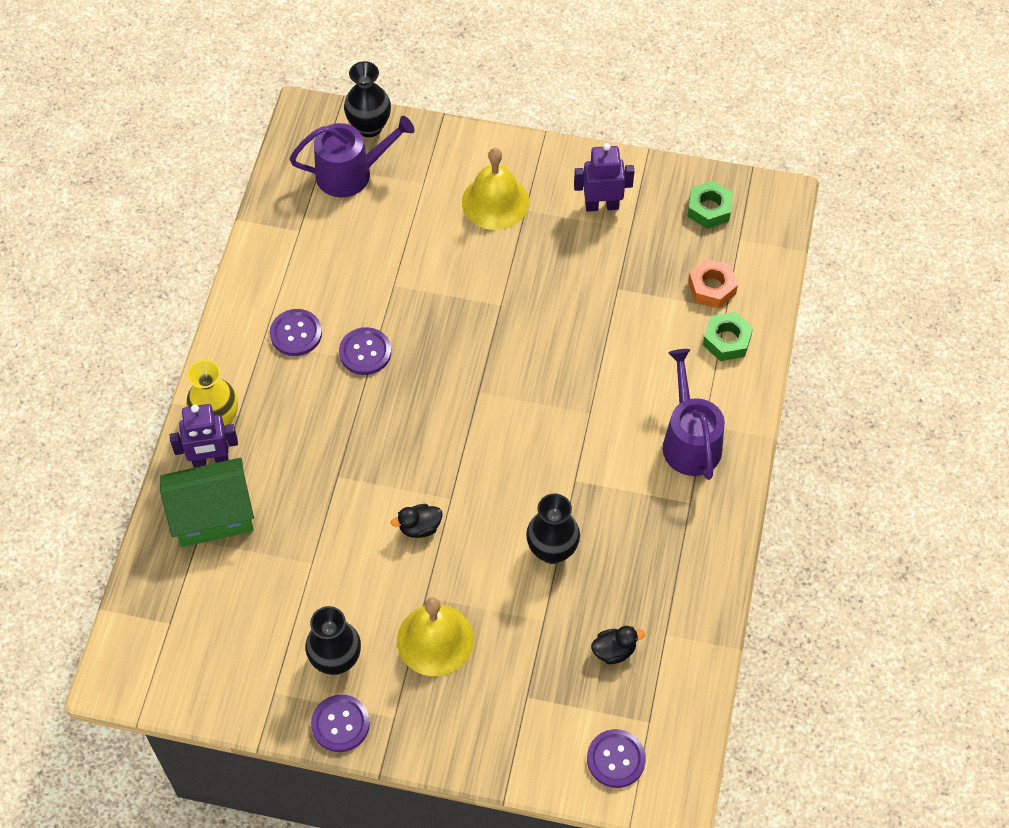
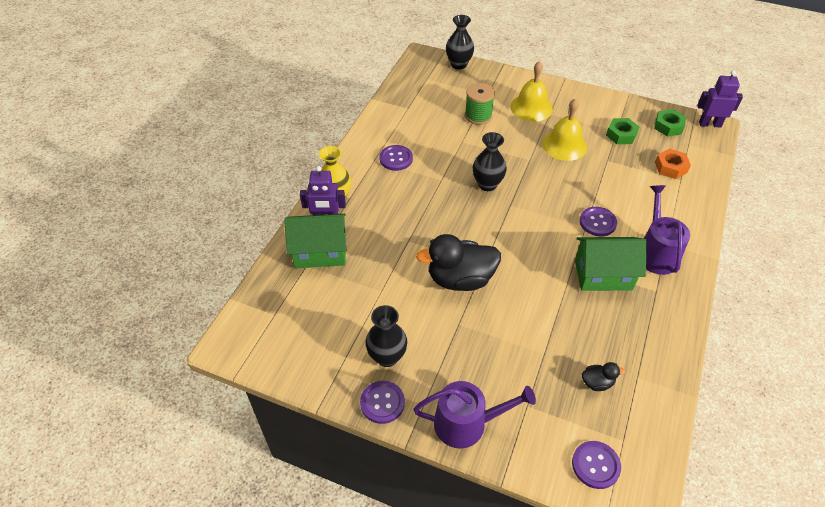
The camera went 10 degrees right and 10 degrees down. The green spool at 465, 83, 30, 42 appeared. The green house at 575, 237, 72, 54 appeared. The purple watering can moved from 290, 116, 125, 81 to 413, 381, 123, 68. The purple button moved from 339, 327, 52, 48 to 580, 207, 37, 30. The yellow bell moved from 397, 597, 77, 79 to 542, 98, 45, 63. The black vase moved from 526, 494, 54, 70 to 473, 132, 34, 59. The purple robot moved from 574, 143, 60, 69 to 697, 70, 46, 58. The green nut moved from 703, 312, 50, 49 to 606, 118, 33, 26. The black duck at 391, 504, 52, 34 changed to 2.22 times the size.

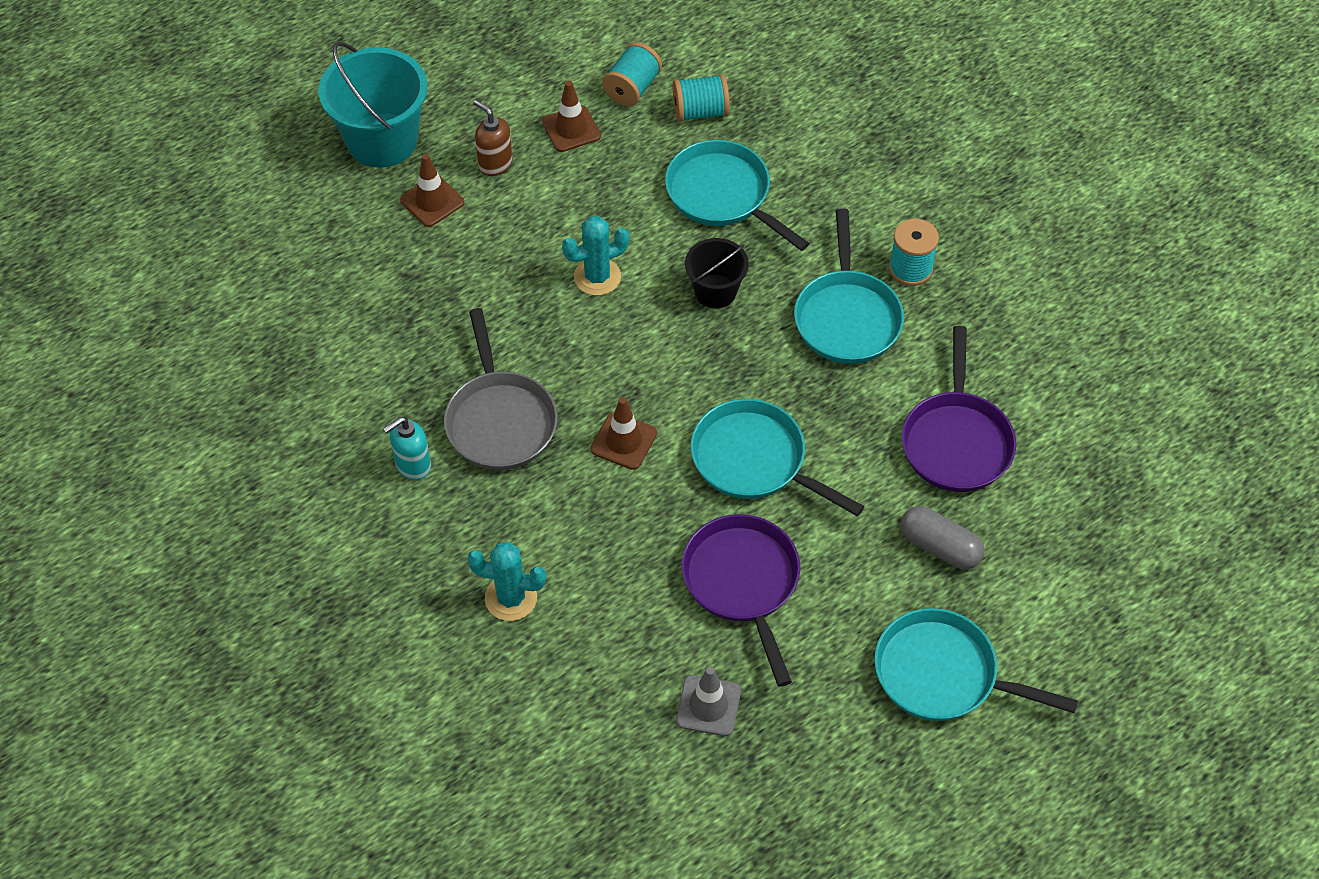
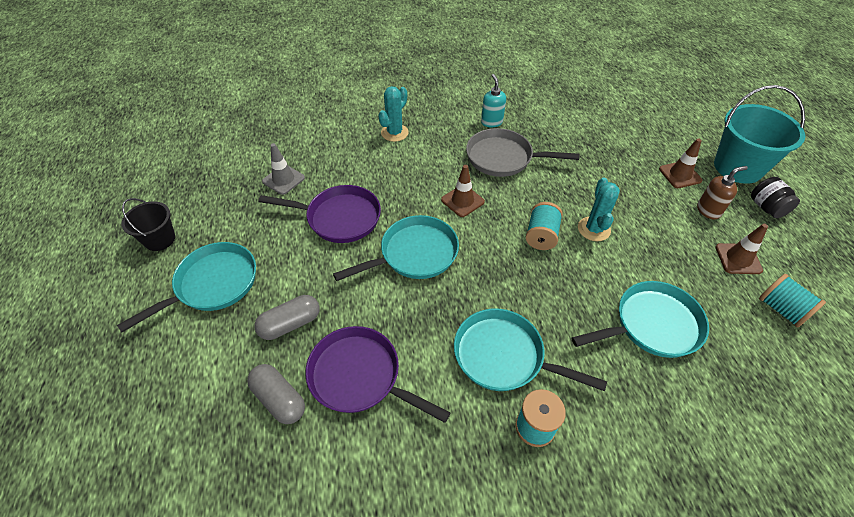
The camera went 115 degrees right and 5 degrees down. The grey capsule at 247, 364, 58, 60 appeared. The black jar at 751, 177, 49, 41 appeared. The turquoise spool moved from 673, 74, 57, 48 to 526, 202, 37, 48. The black bucket moved from 685, 238, 64, 70 to 121, 198, 54, 53.

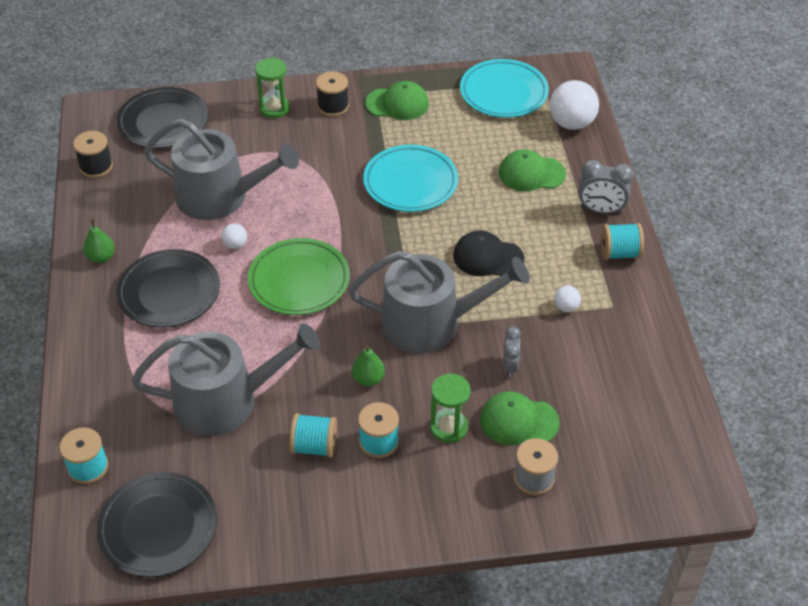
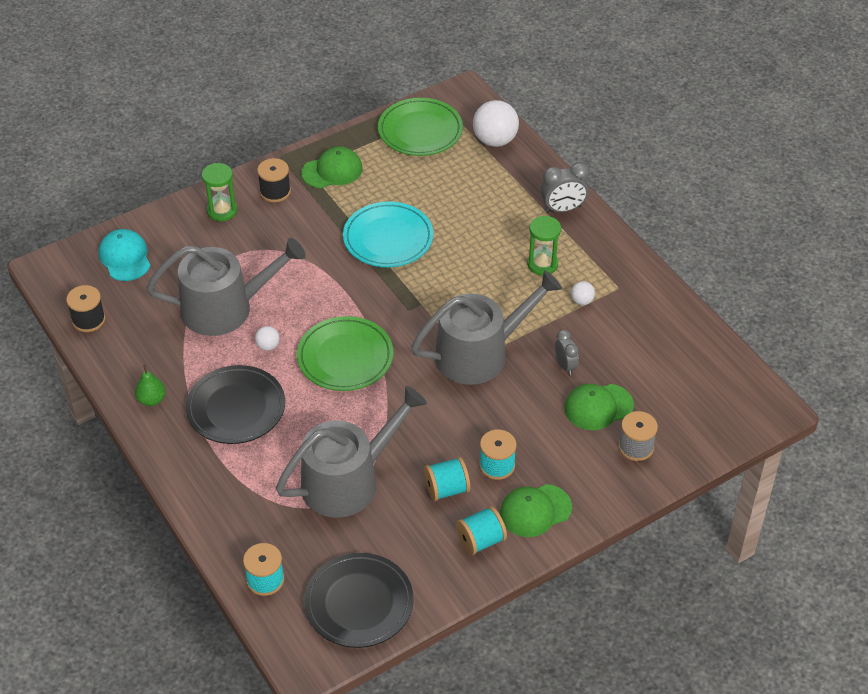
The camera went 25 degrees left and 0 degrees up. The green pear at 352, 345, 33, 41 disappeared. The black cap at 453, 230, 71, 46 disappeared. The green hourglass moved from 430, 374, 41, 69 to 527, 216, 34, 59. The green cap moved from 499, 149, 67, 42 to 500, 484, 72, 53. The turquoise spool moved from 601, 223, 43, 37 to 456, 506, 51, 49. The black plate at 117, 87, 91, 62 was replaced by the turquoise cap at 98, 229, 53, 52. The turquoise plate at 460, 59, 89, 59 became the green plate at 378, 98, 85, 58.

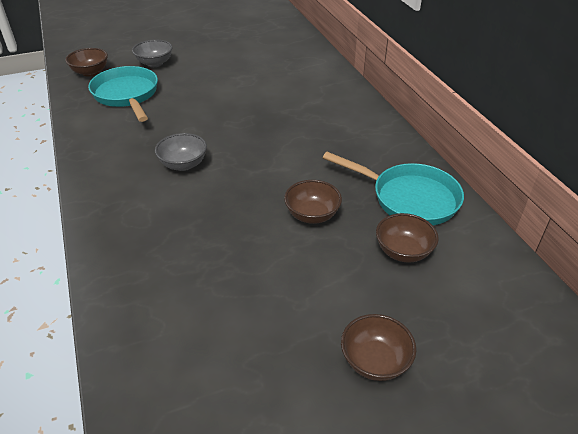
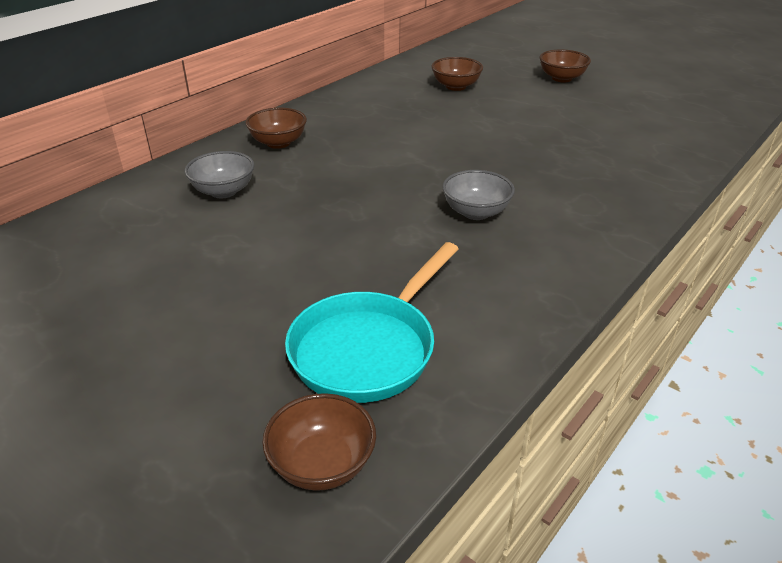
The camera went 120 degrees left and 5 degrees down. The turquoise pan at 323, 152, 141, 73 disappeared. The grey bowl moved from 132, 39, 41, 28 to 185, 151, 69, 47. The brown bowl moved from 284, 180, 58, 44 to 245, 107, 62, 42.

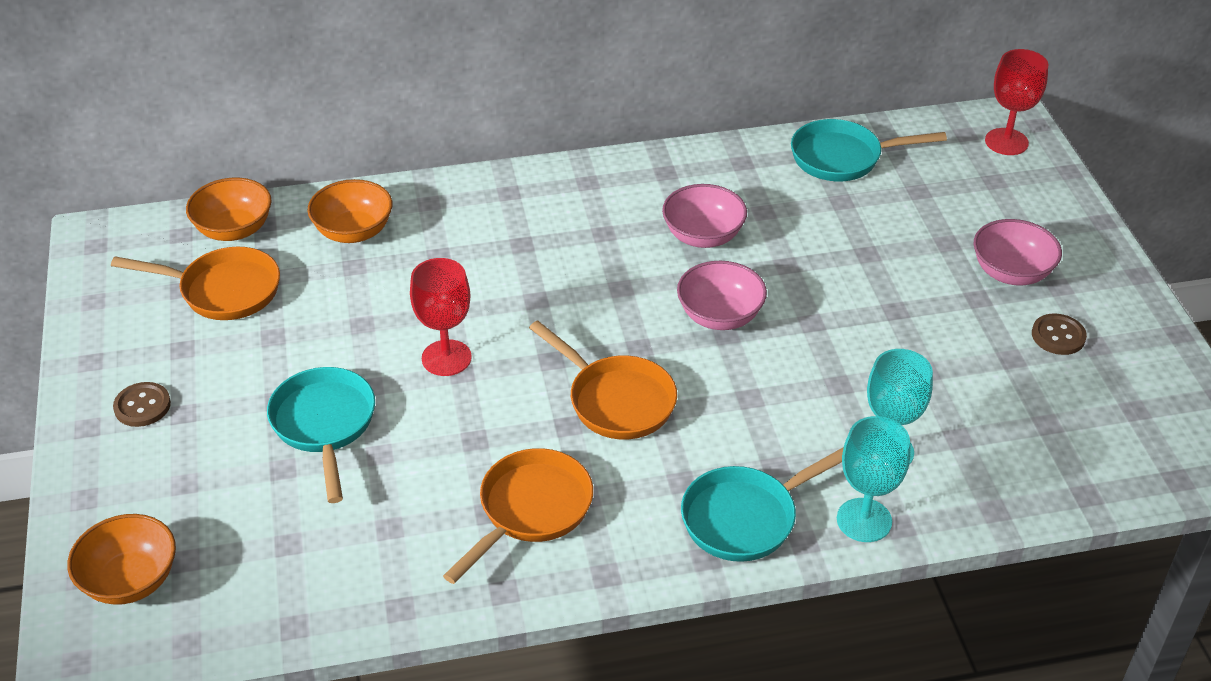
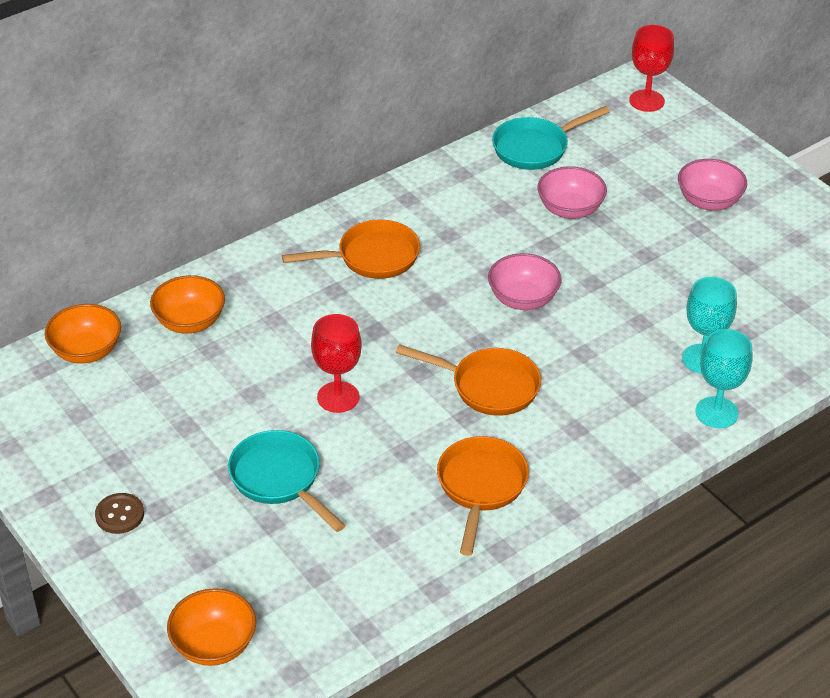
The camera went 25 degrees left and 0 degrees up. The turquoise pan at 681, 447, 163, 115 disappeared. The brown button at 1032, 314, 55, 41 disappeared. The orange pan moved from 111, 247, 169, 73 to 282, 220, 138, 59. The pink bowl moved from 662, 184, 85, 64 to 537, 166, 70, 53.

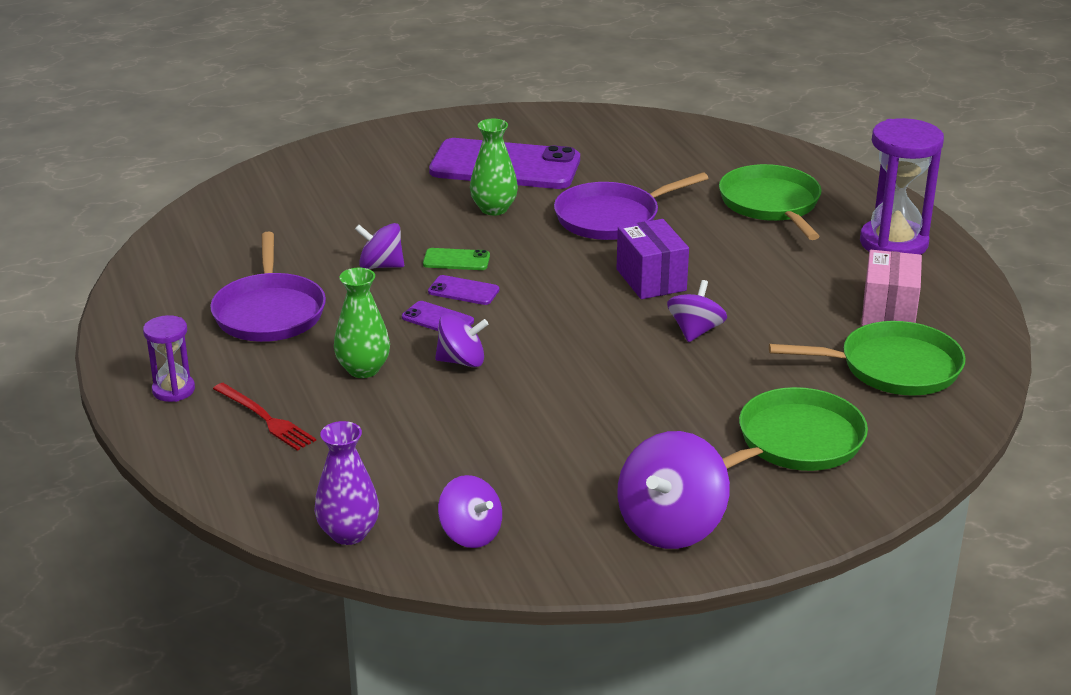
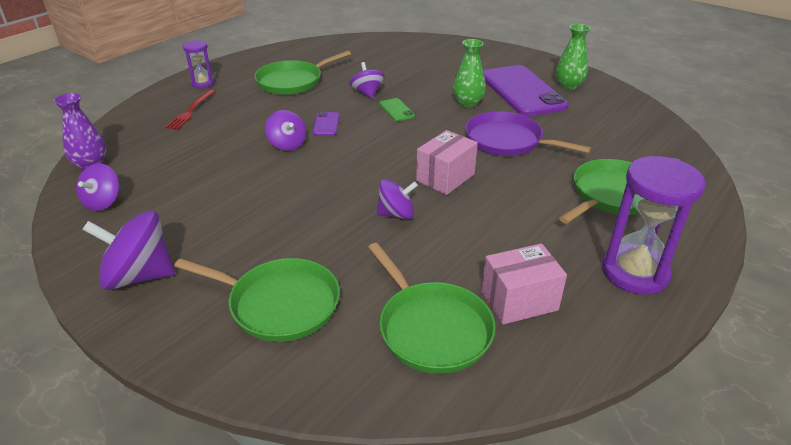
The camera went 60 degrees right and 5 degrees up. The purple phone at 428, 275, 71, 30 disappeared. The green vase moved from 334, 268, 56, 110 to 556, 24, 34, 66. The purple pan at 210, 232, 116, 110 became the green pan at 254, 51, 97, 44. The purple box at 616, 219, 73, 80 became the pink box at 416, 130, 62, 65.

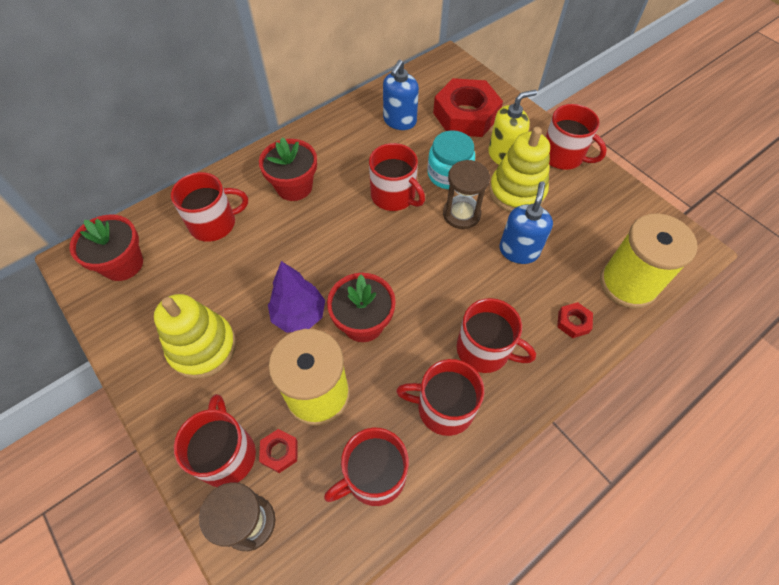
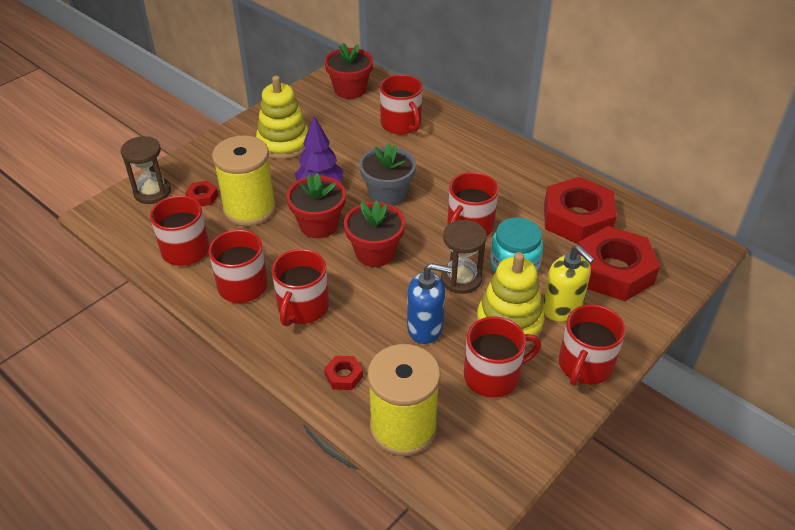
The camera went 80 degrees right and 15 degrees down. The grey flower pot at 359, 143, 57, 63 appeared. The red mug moved from 174, 394, 82, 93 to 464, 316, 77, 82. The red flower pot moved from 259, 138, 58, 63 to 344, 201, 61, 66. The blue soap dispenser at 383, 60, 36, 70 was replaced by the red nut at 544, 177, 73, 67.

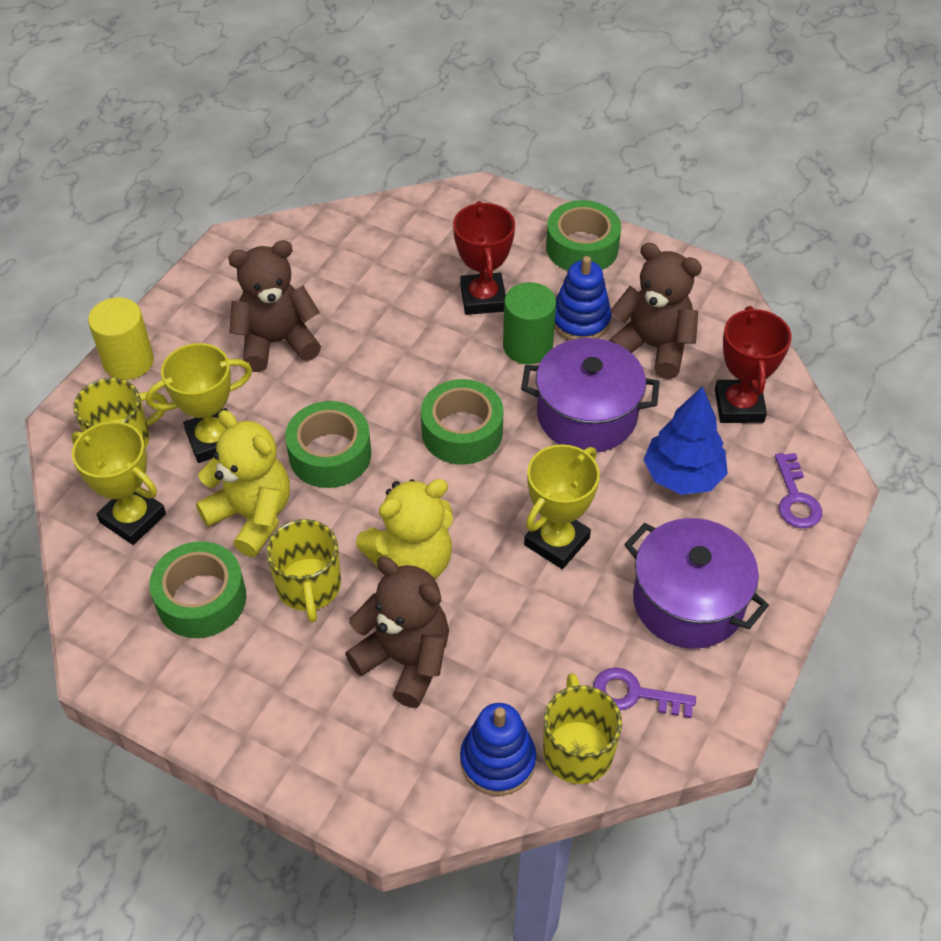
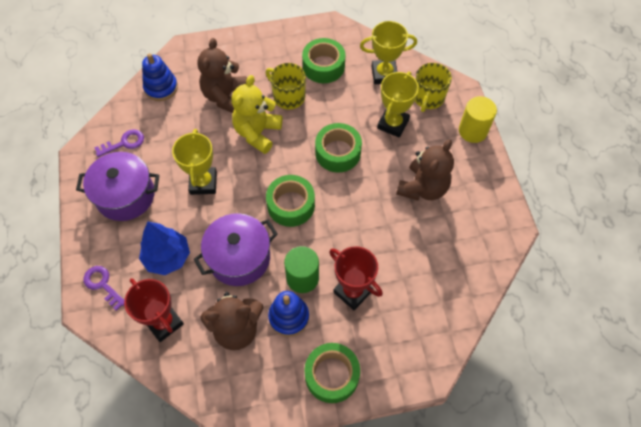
The camera went 140 degrees right and 10 degrees up. The yellow teddy bear at 196, 410, 94, 147 disappeared. The yellow mug at 543, 673, 79, 111 disappeared. The brown teddy bear at 345, 557, 104, 151 turned 105 degrees clockwise.

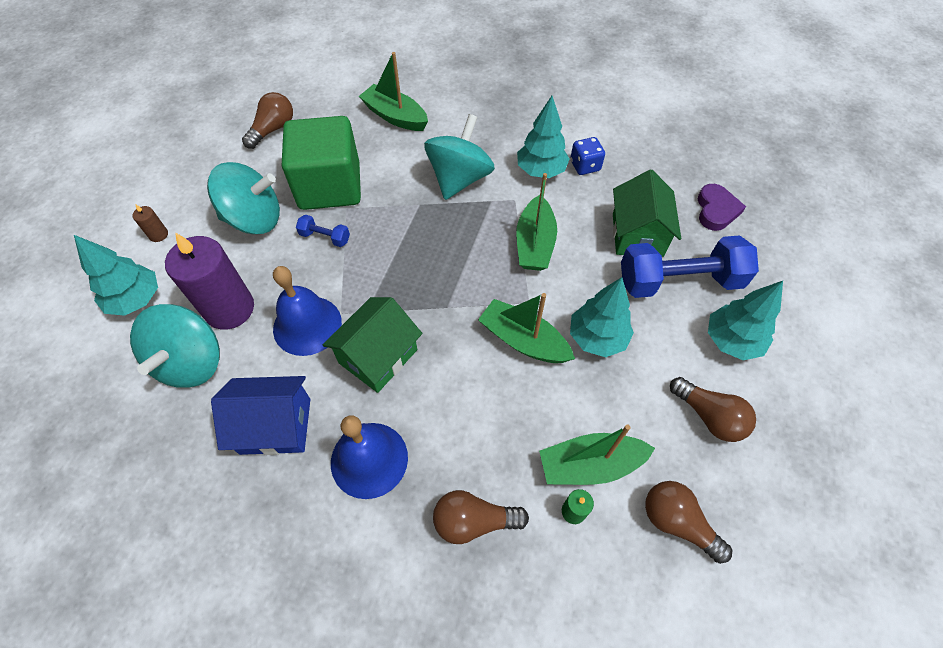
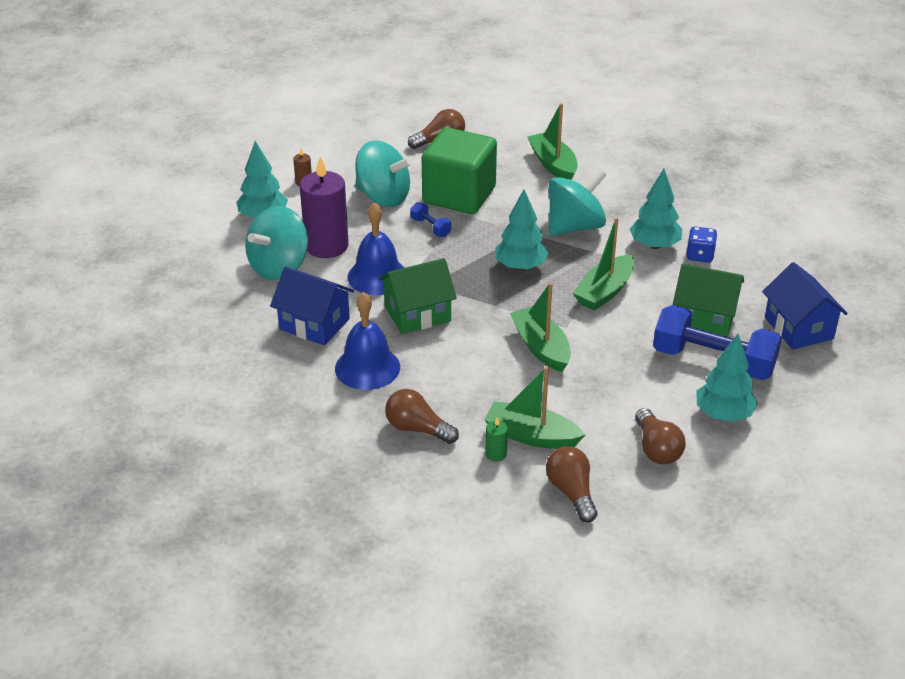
The camera went 30 degrees right and 20 degrees down. The turquoise tree moved from 570, 277, 64, 80 to 495, 190, 54, 81. The purple heart at 698, 184, 48, 47 was replaced by the blue house at 762, 262, 86, 88. The green house at 613, 170, 68, 87 turned 75 degrees clockwise.

